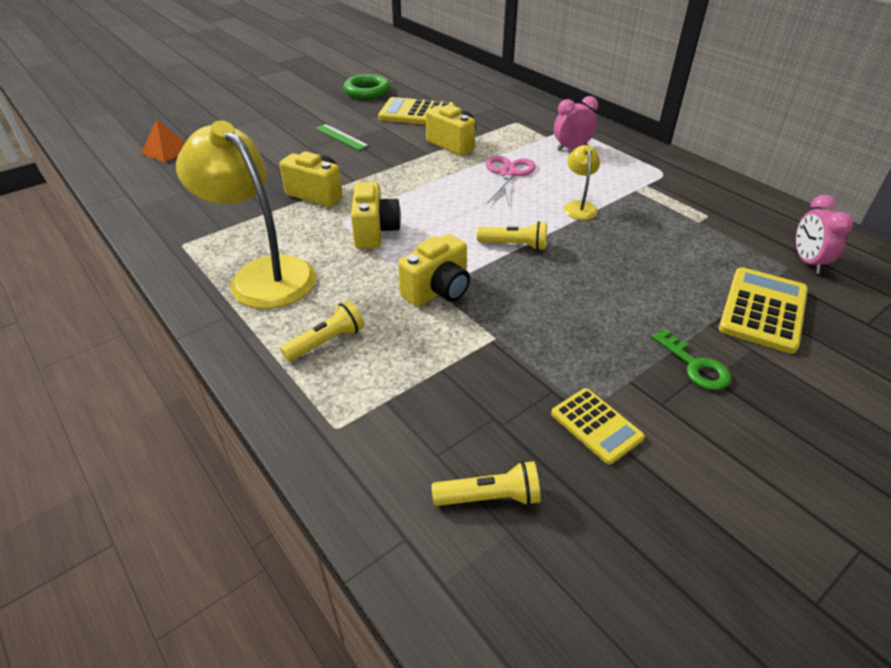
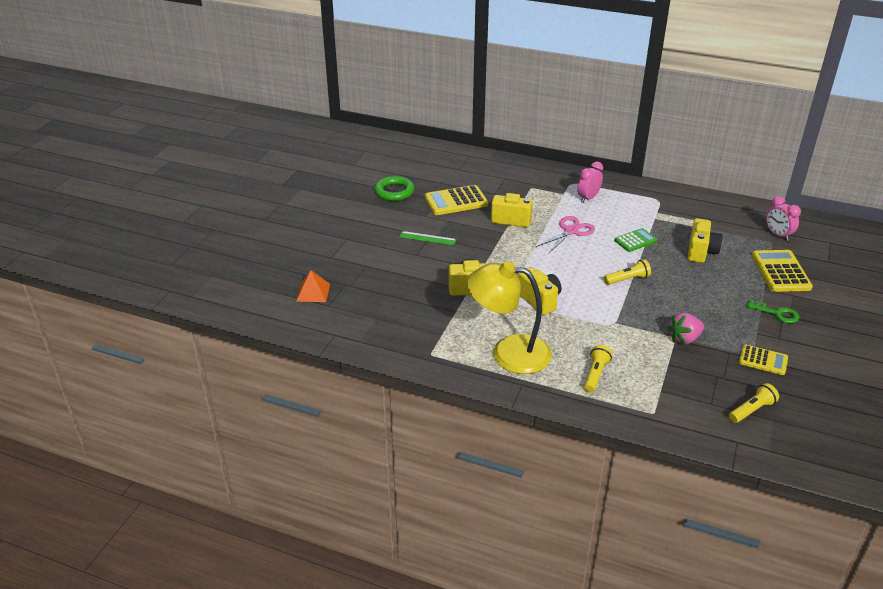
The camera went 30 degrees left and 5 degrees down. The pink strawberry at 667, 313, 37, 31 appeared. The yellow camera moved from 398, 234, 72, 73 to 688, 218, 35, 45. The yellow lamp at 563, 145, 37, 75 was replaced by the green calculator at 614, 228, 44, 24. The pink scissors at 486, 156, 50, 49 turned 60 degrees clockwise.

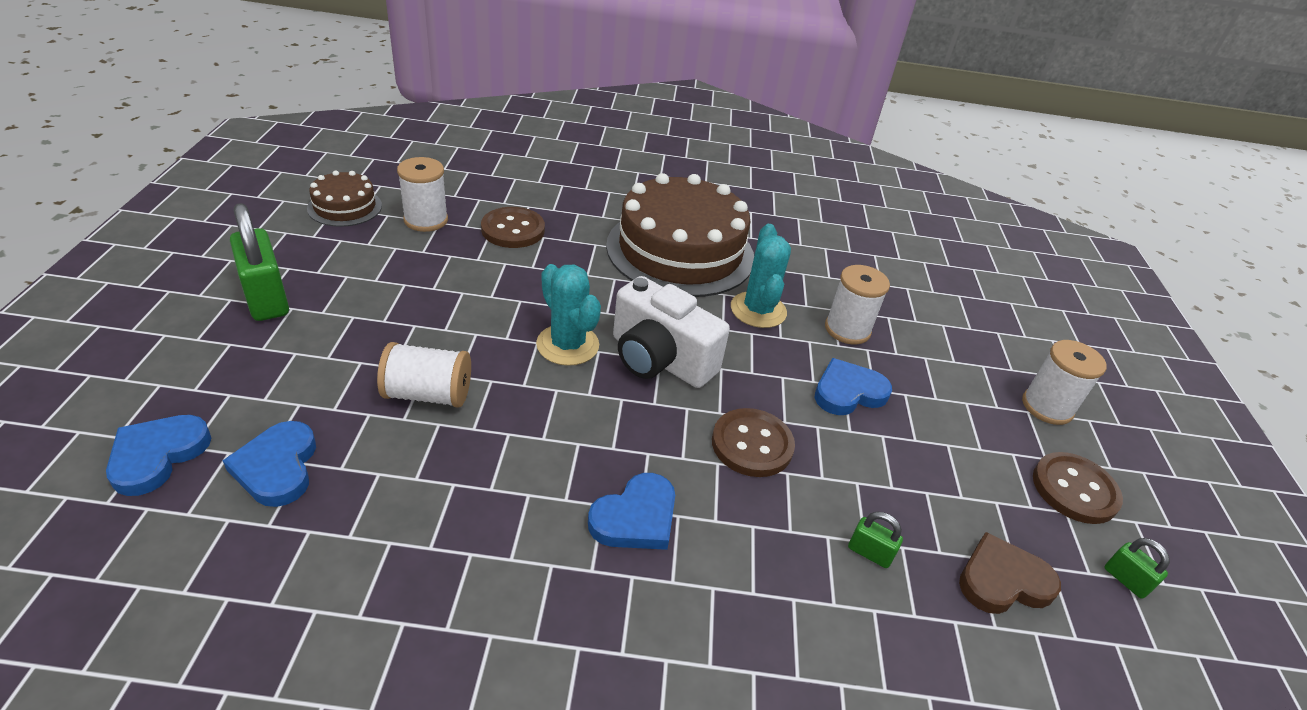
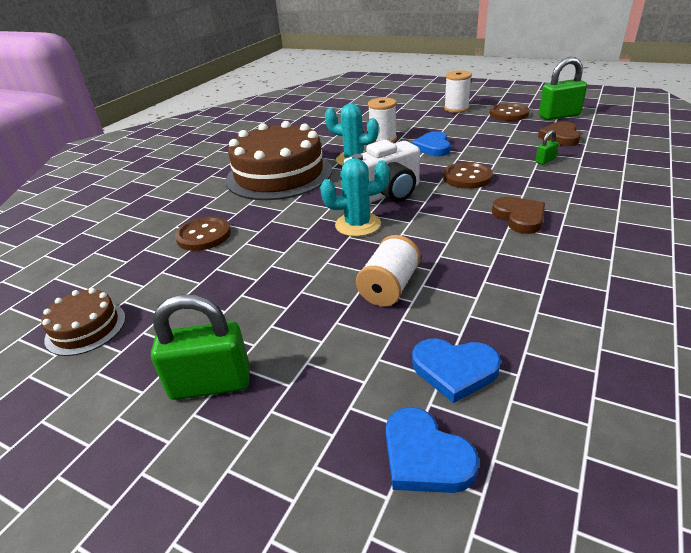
The camera went 60 degrees left and 5 degrees down. The white spool at 397, 157, 51, 75 disappeared. The blue heart at 588, 473, 87, 77 became the brown heart at 492, 196, 53, 38. The green padlock at 1105, 538, 65, 61 changed to 2.11 times the size.

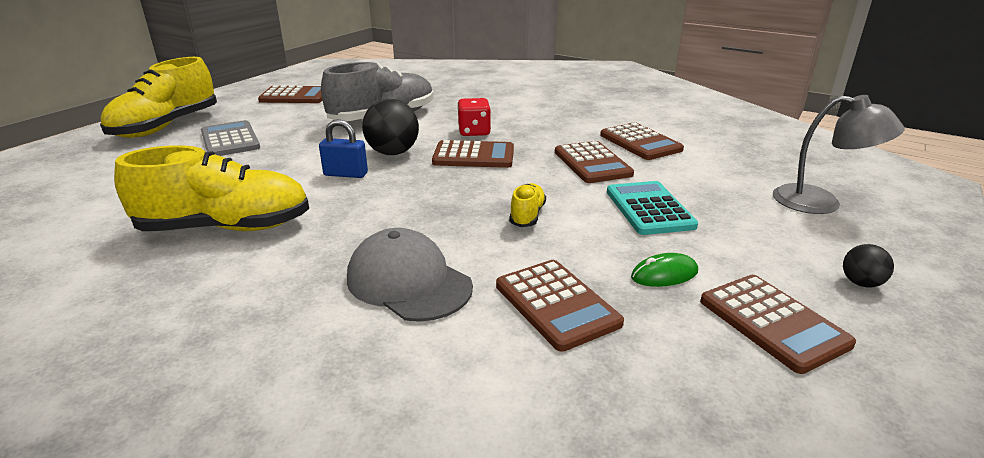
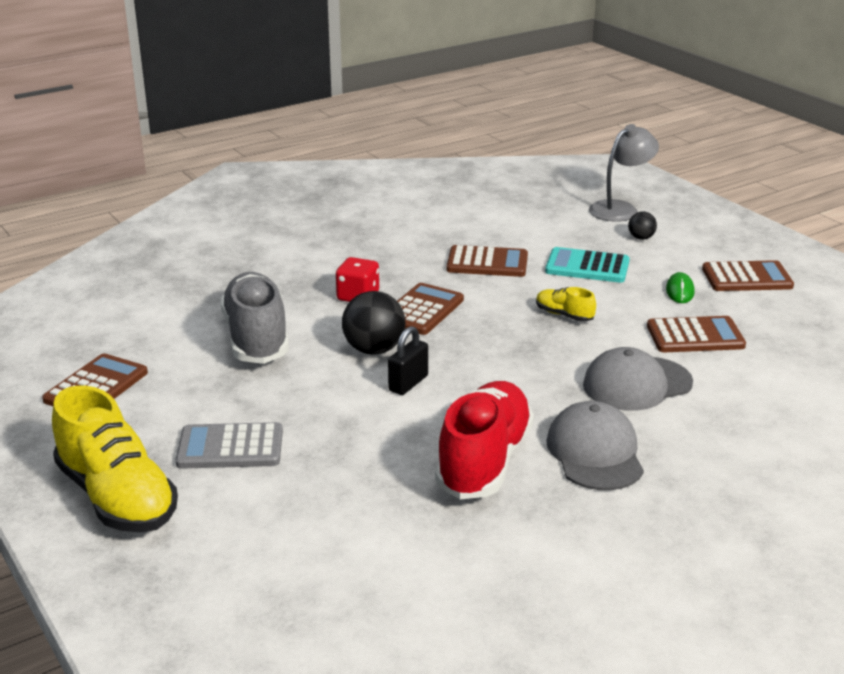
The camera went 65 degrees left and 0 degrees up. The brown calculator at 600, 122, 84, 38 disappeared. The grey cap at 546, 401, 98, 89 appeared. The black ball moved from 843, 244, 51, 43 to 628, 211, 29, 29. The yellow shoe at 114, 145, 195, 86 became the red shoe at 435, 381, 99, 118. The blue padlock at 319, 119, 49, 59 became the black padlock at 388, 326, 40, 69.

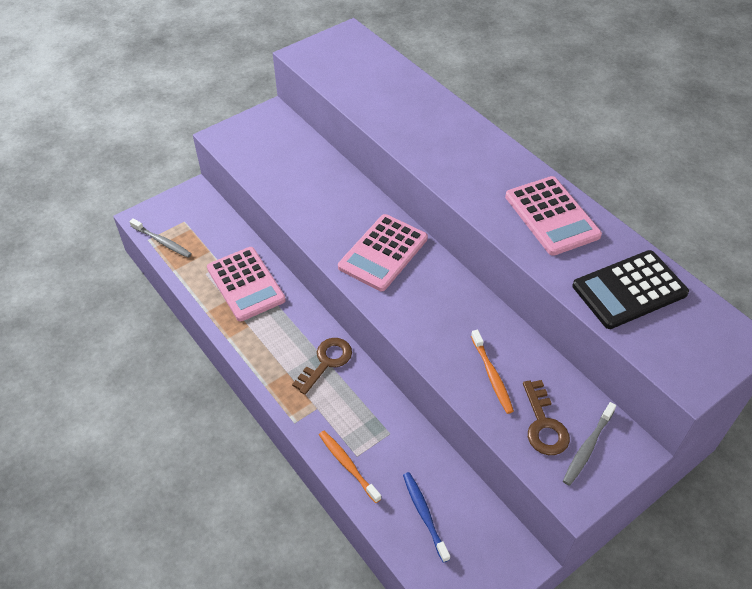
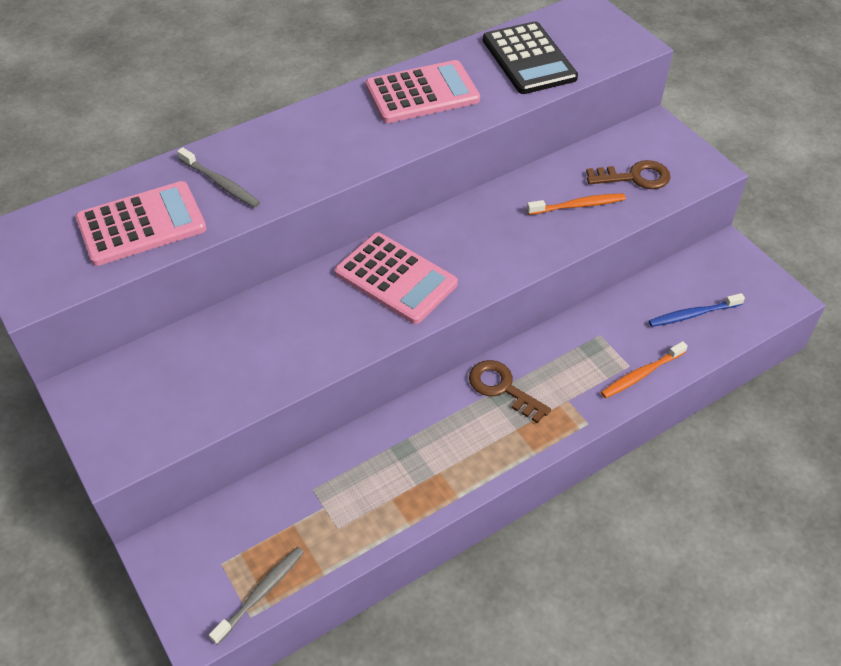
The camera went 85 degrees left and 0 degrees up. The pink calculator moved from 207, 247, 79, 74 to 76, 181, 131, 85. The grey toothbrush moved from 563, 402, 53, 84 to 177, 147, 83, 61.

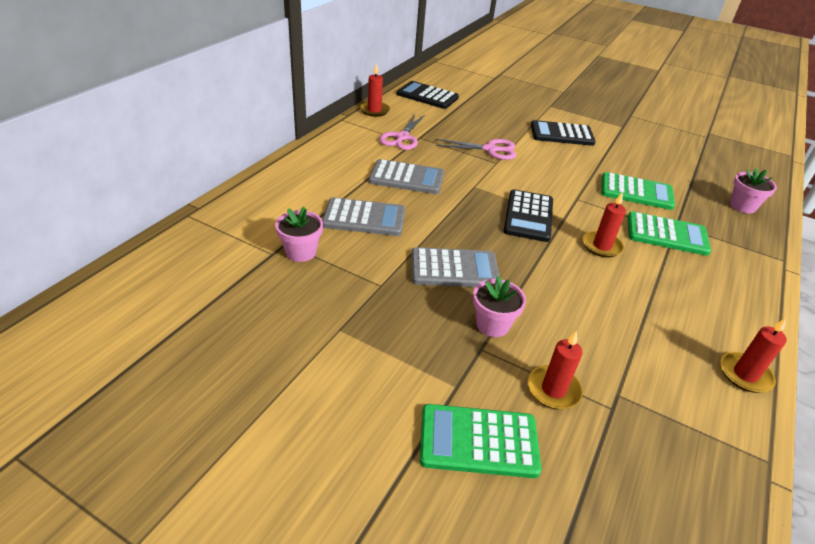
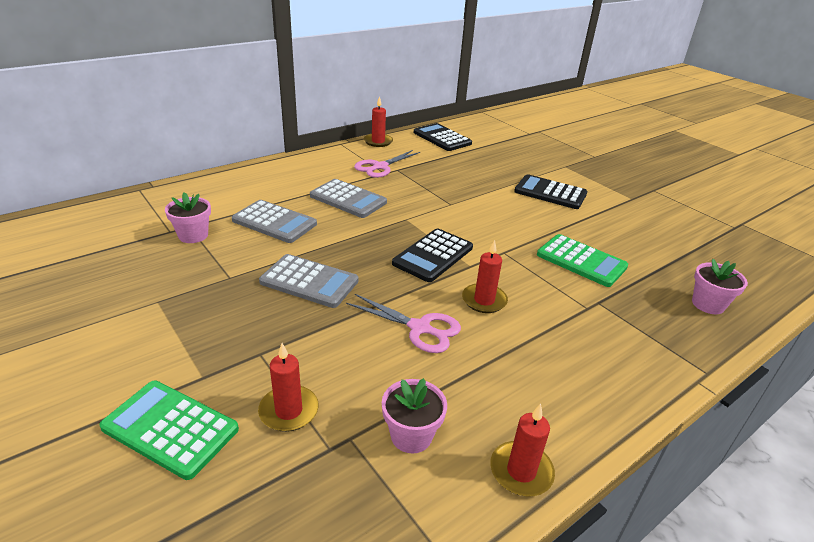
The camera went 25 degrees right and 5 degrees down. The green calculator at 628, 211, 83, 45 disappeared. The pink scissors moved from 435, 139, 82, 21 to 346, 294, 115, 59. The pink flower pot moved from 473, 276, 53, 61 to 382, 378, 65, 76.

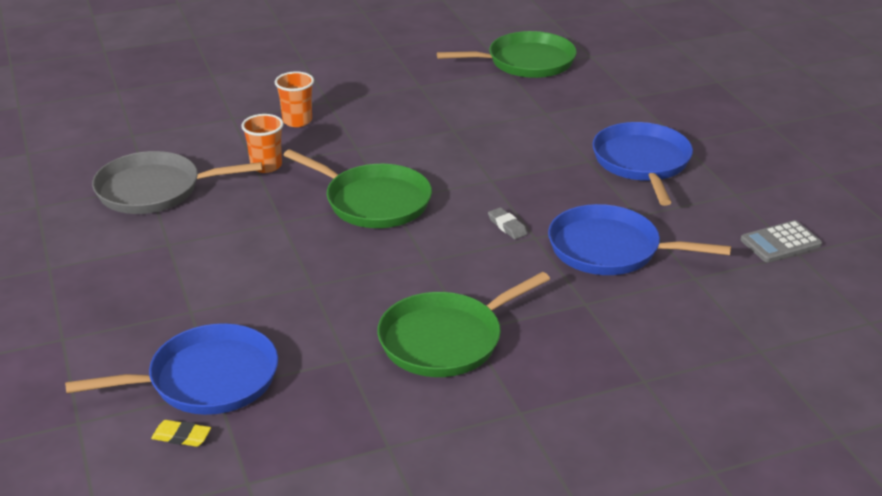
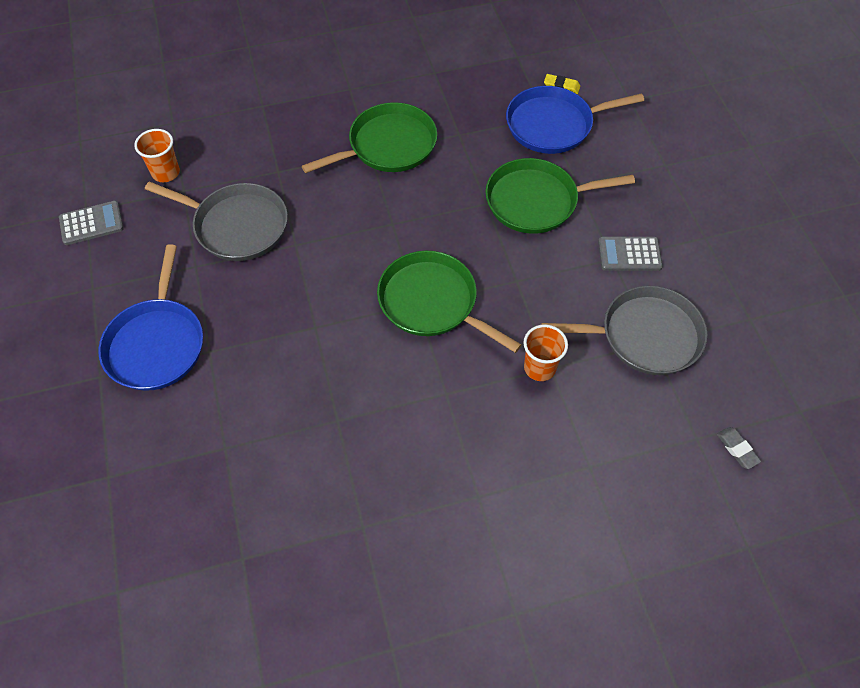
The camera went 175 degrees left and 25 degrees up. The grey calculator at 598, 237, 65, 34 appeared. The orange cup moved from 275, 71, 39, 56 to 134, 129, 46, 53. The green pan moved from 437, 31, 140, 47 to 485, 158, 150, 76. The grey eraser moved from 488, 207, 40, 32 to 717, 427, 44, 42. The blue pan at 548, 204, 183, 71 became the grey pan at 145, 182, 143, 79.

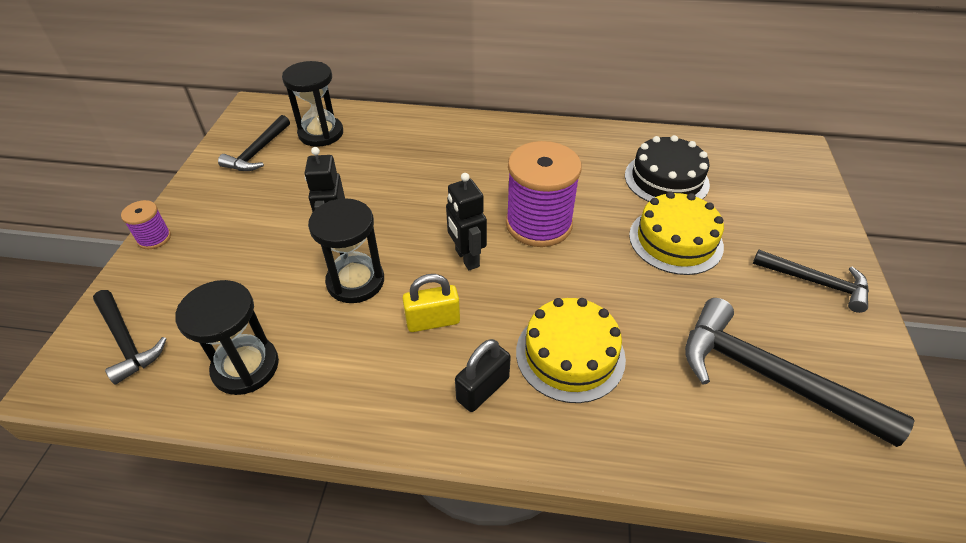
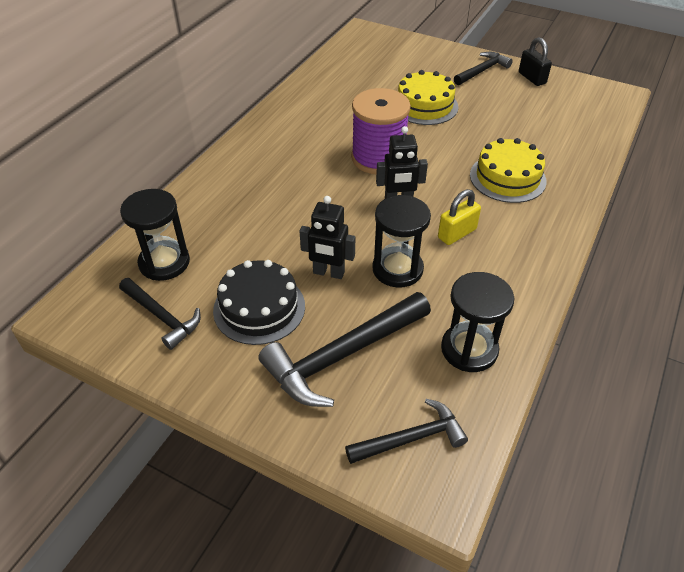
The camera went 70 degrees left and 0 degrees up. The purple spool at 121, 200, 50, 49 disappeared. The black padlock moved from 455, 339, 56, 73 to 519, 37, 33, 49. The black cake moved from 625, 135, 85, 67 to 213, 260, 92, 85. The black hammer moved from 685, 298, 230, 149 to 258, 292, 173, 115. The yellow padlock at 402, 274, 58, 58 turned 45 degrees clockwise.

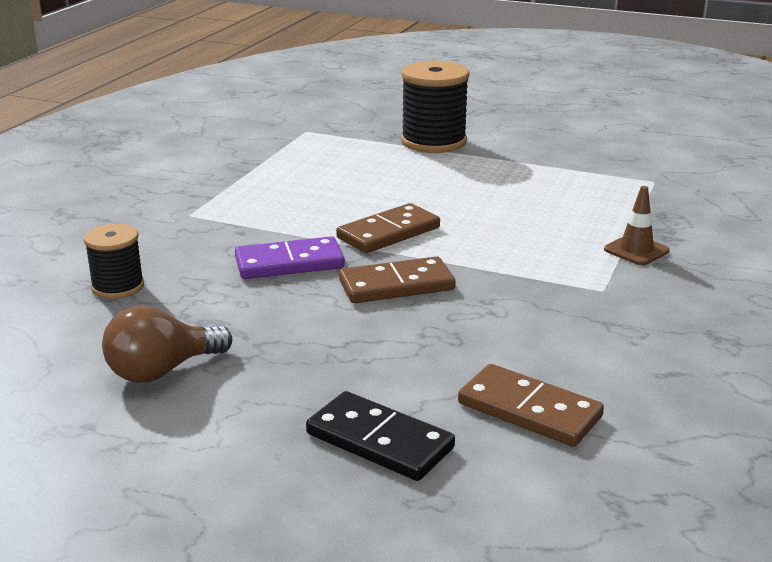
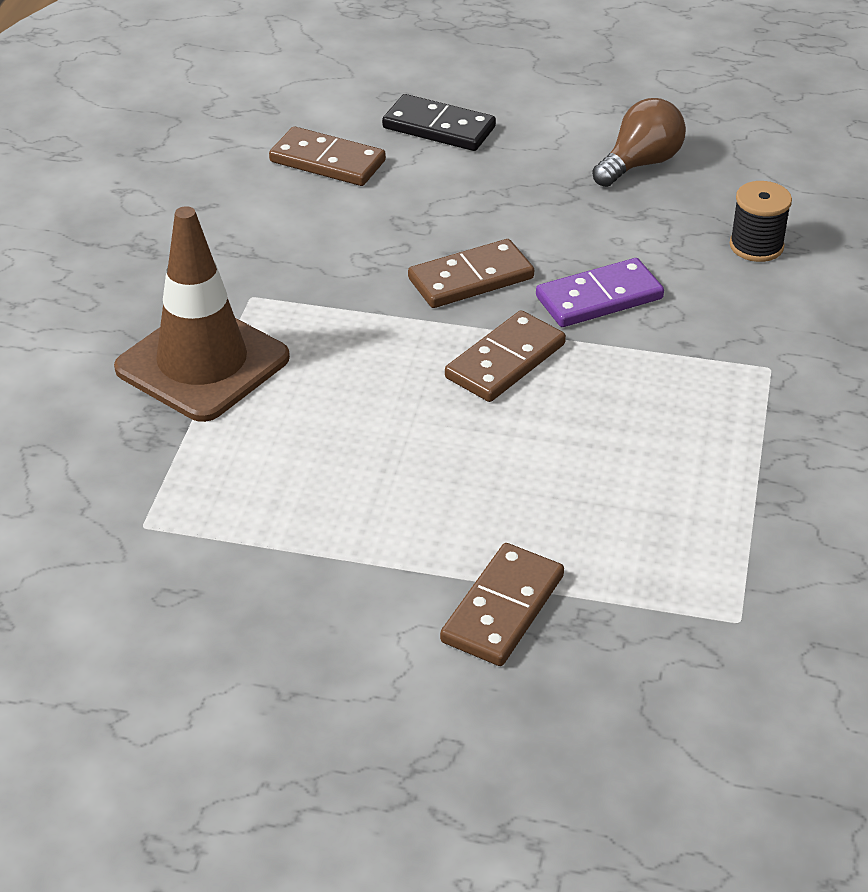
The camera went 170 degrees right and 15 degrees up. The black spool at 401, 61, 69, 92 was replaced by the brown domino at 440, 543, 124, 123. The brown traffic cone at 604, 186, 65, 79 changed to 2.23 times the size.

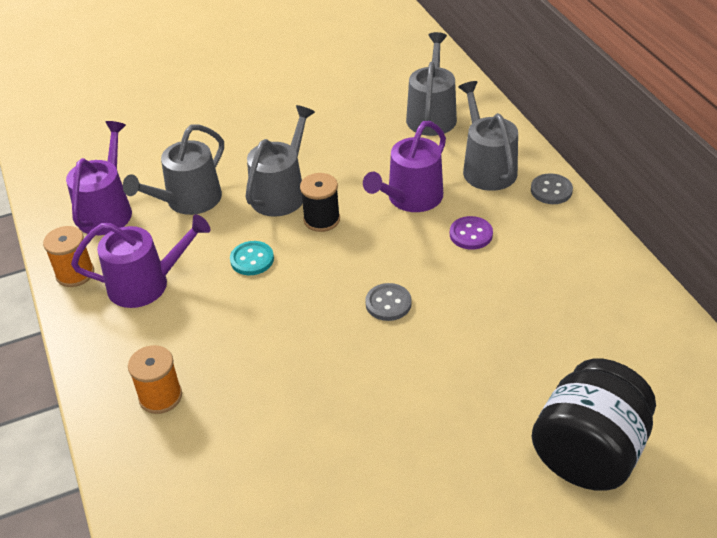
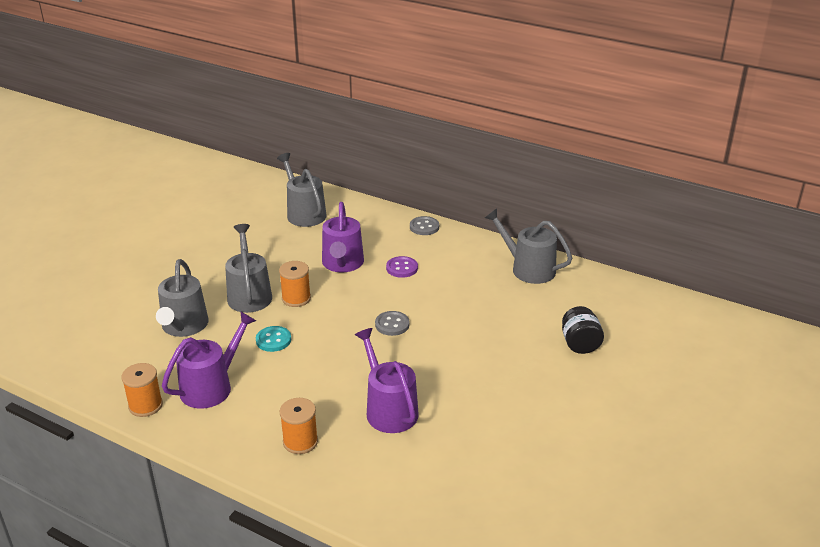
The camera went 40 degrees left and 10 degrees down. The purple watering can moved from 66, 121, 66, 114 to 355, 328, 64, 105. The grey watering can moved from 458, 81, 60, 110 to 485, 208, 87, 76. The black spool at 300, 173, 40, 59 became the orange spool at 279, 261, 32, 46. The black jar at 531, 359, 125, 132 changed to 0.57 times the size.

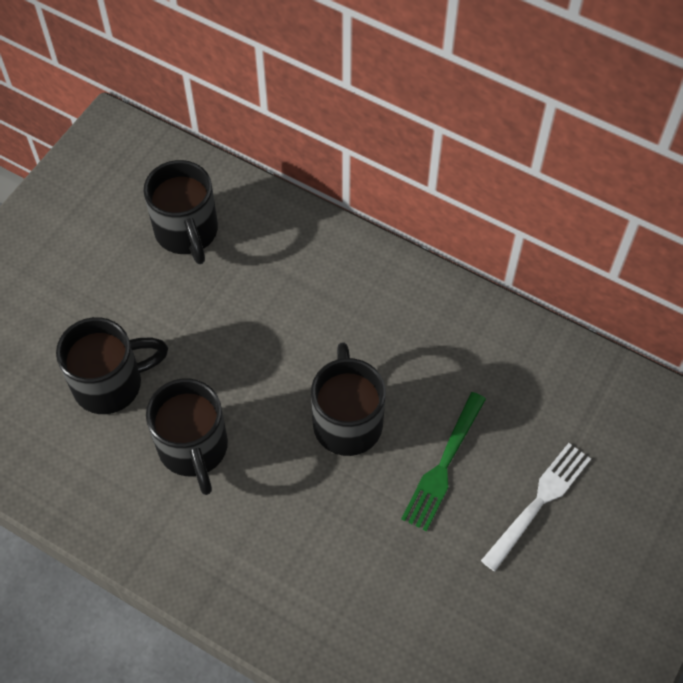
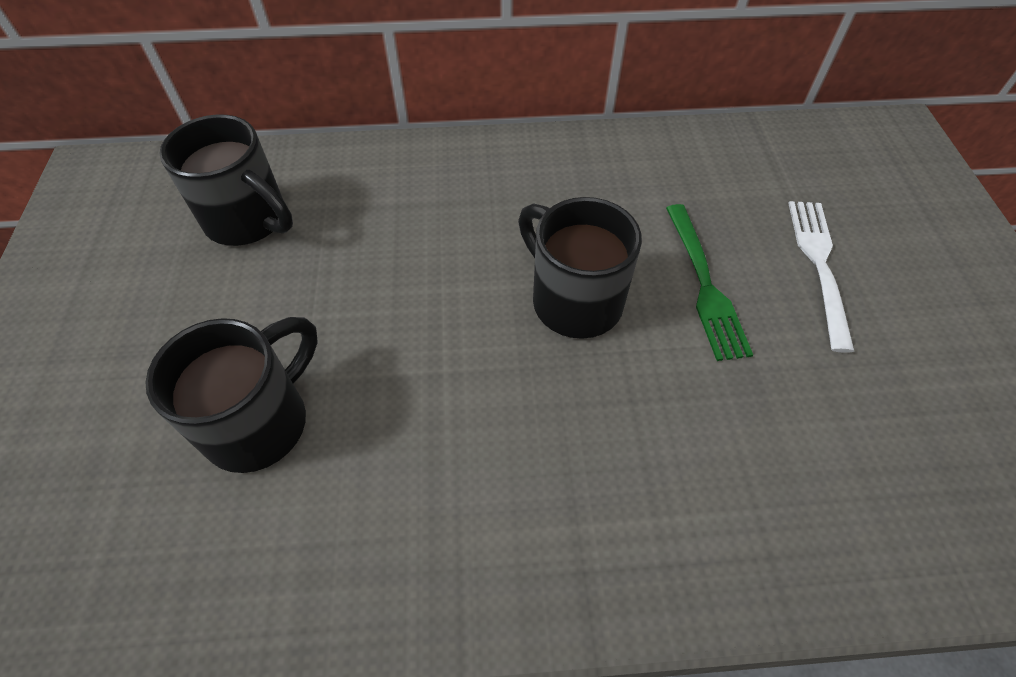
The camera went 35 degrees left and 5 degrees down. The black mug at 146, 378, 82, 117 disappeared.

